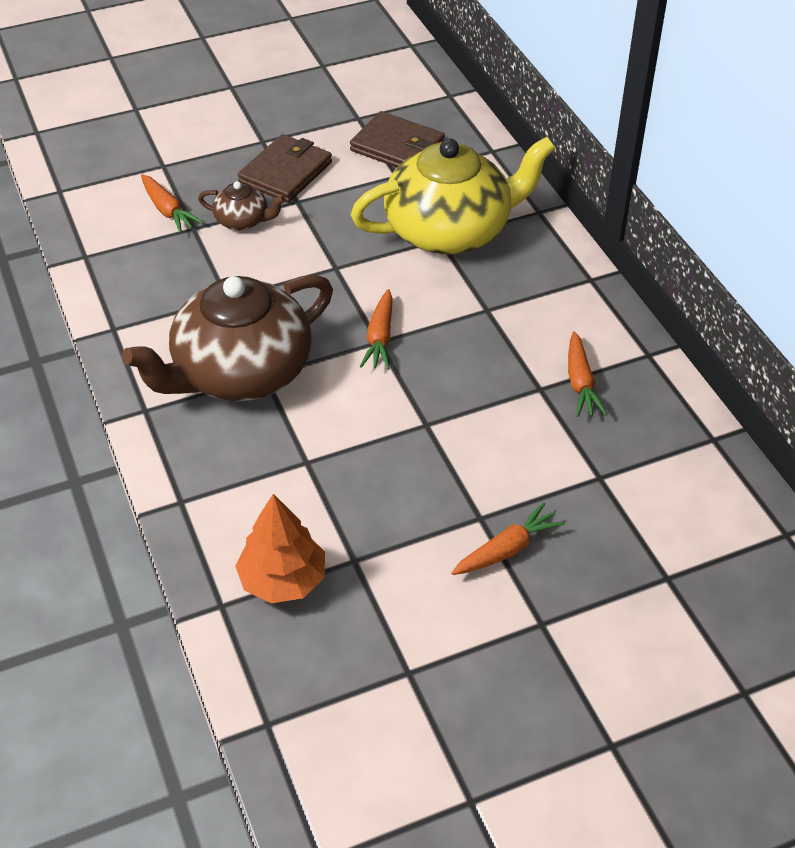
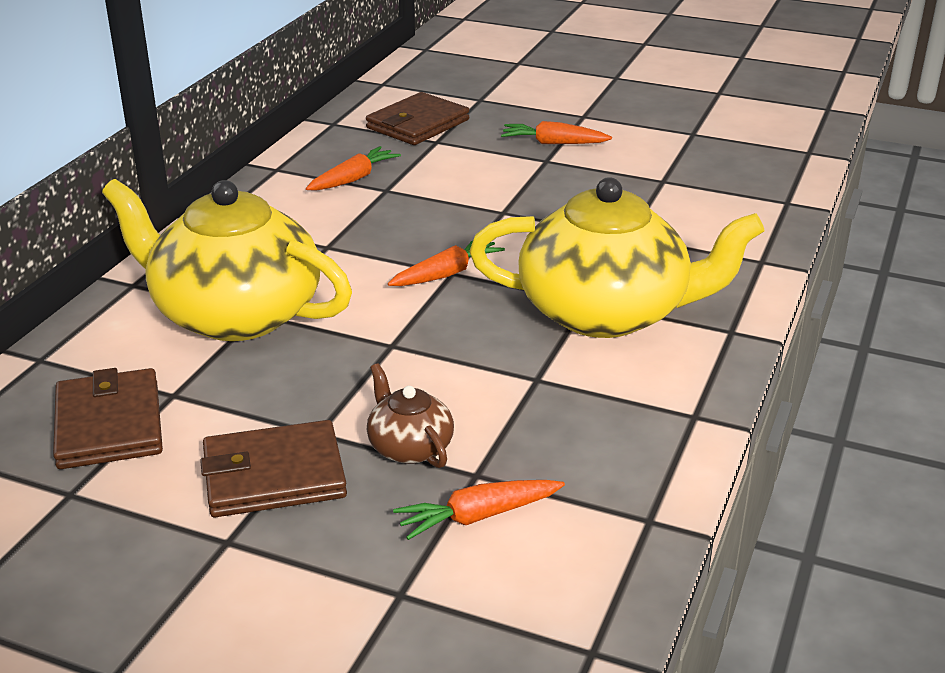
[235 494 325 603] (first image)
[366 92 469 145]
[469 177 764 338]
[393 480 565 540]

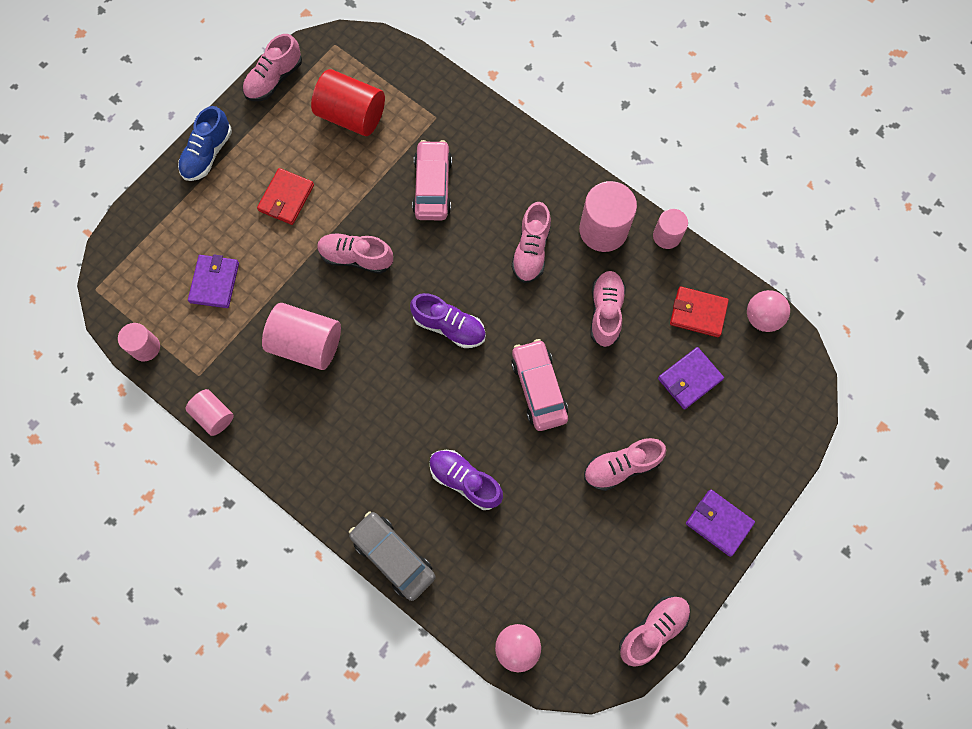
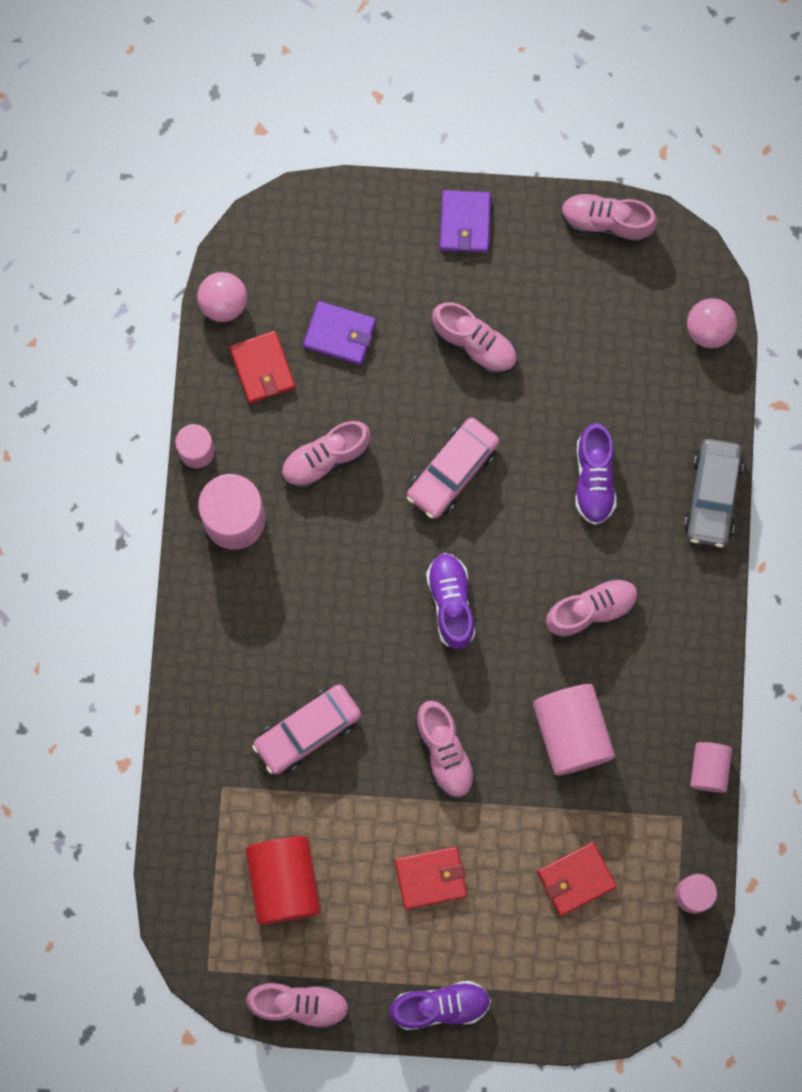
[546 577 638 639]
[389 981 491 1030]
[537 842 617 916]

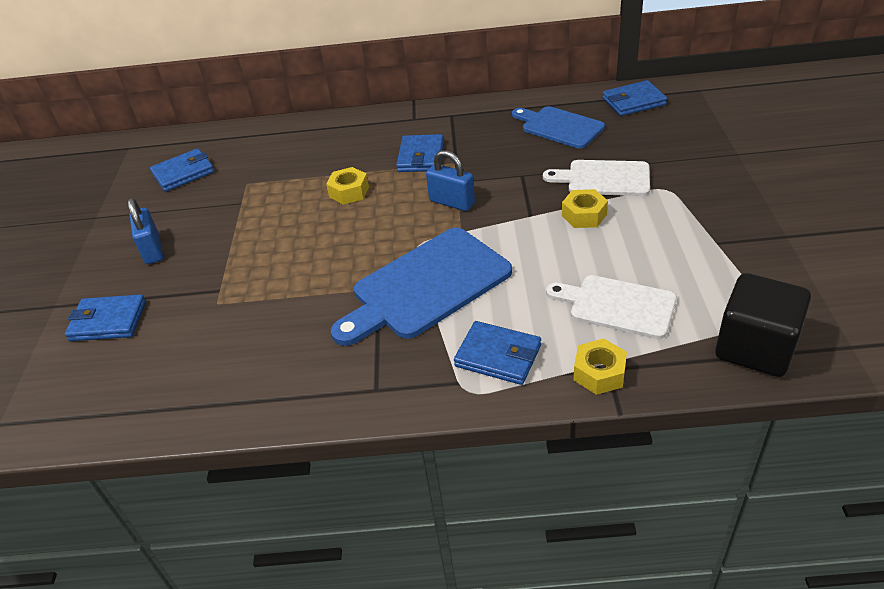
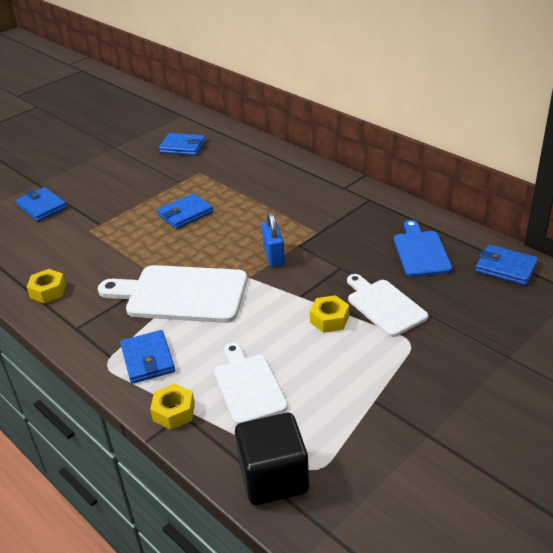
[128 198 163 264] (first image)
[27 269 66 304]
[157 193 213 229]
[98 265 247 323]

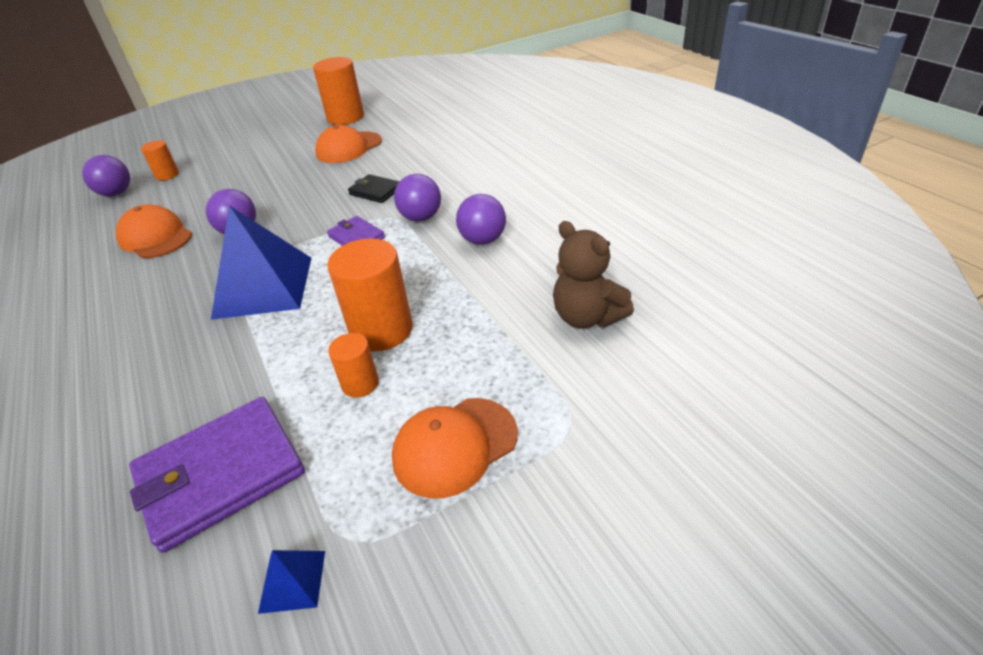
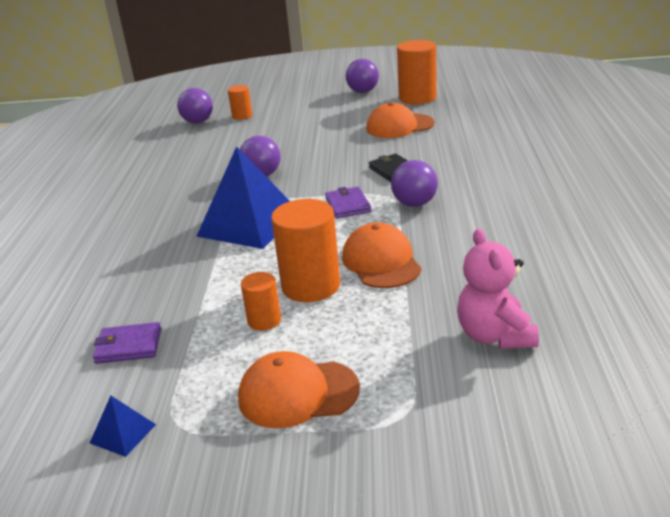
[342 222 422 288]
[346 59 379 93]
[457 228 539 349]
[93 322 161 364]

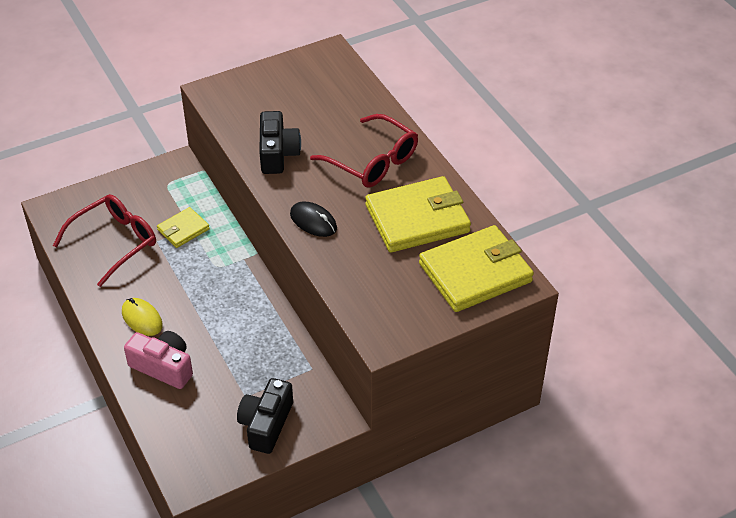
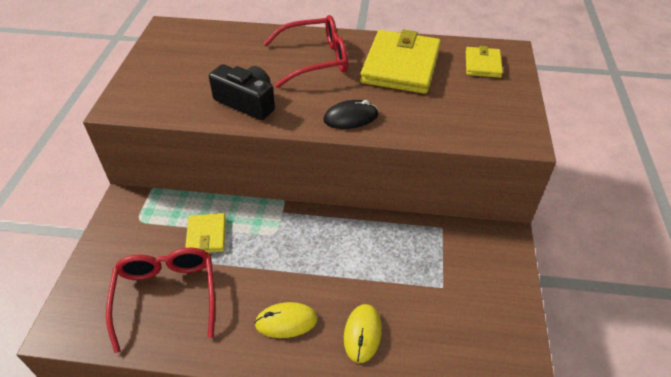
[237 378 293 454] (first image)
[344 304 382 363]
[466 46 503 78]

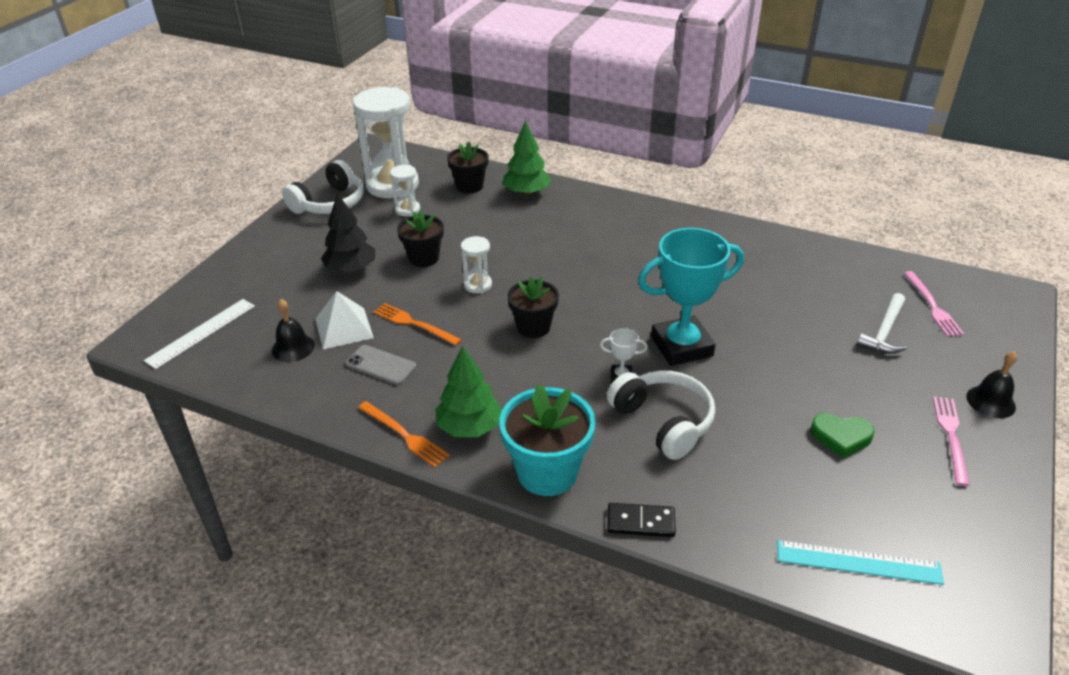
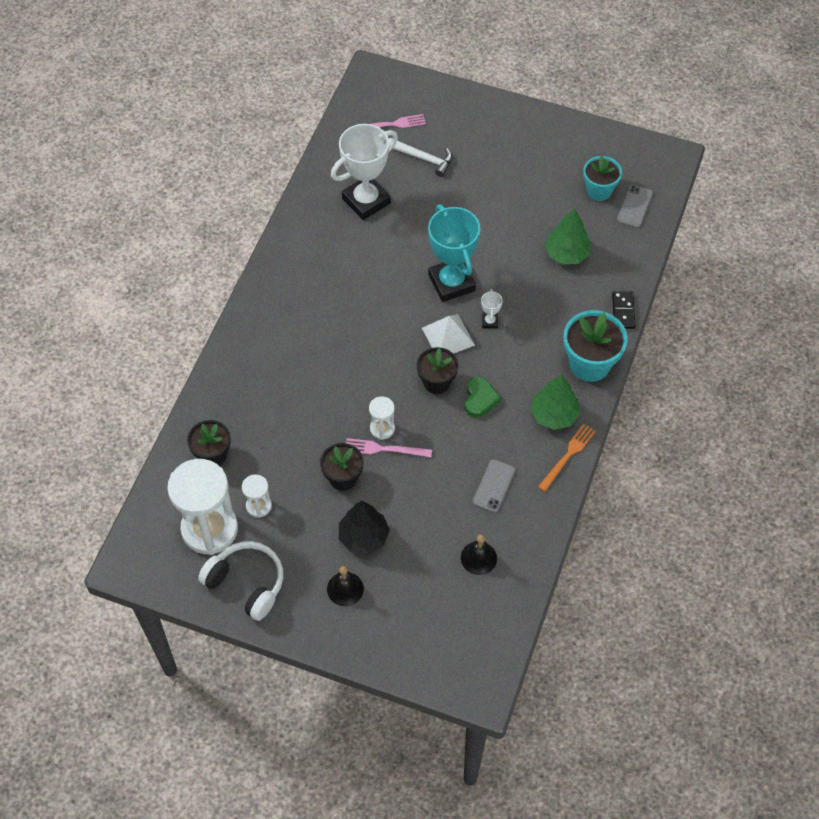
[144 299 255 369] (first image)
[373 303 462 346] (first image)
[607 370 715 460] (first image)
[331 124 398 220]
[583 155 622 201]
[422 314 475 354]
[545 208 591 264]
[465 377 501 418]
[346 438 432 457]
[327 566 364 606]
[617 185 653 228]

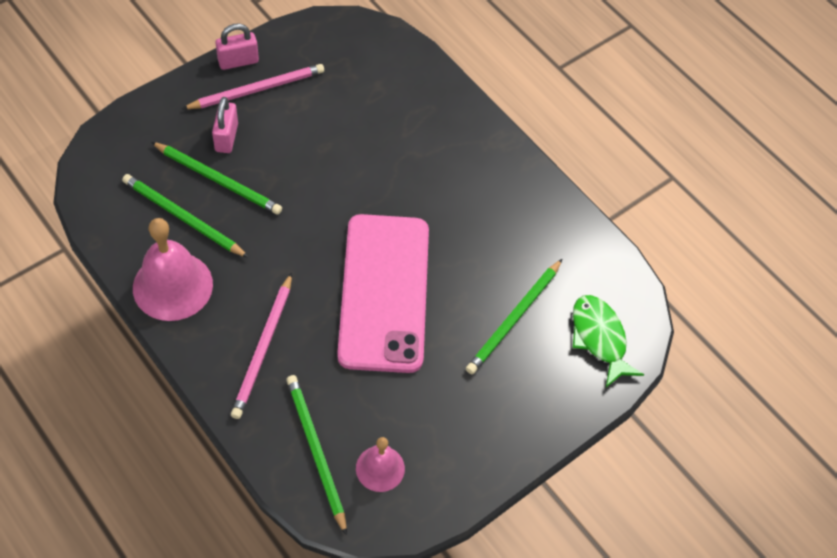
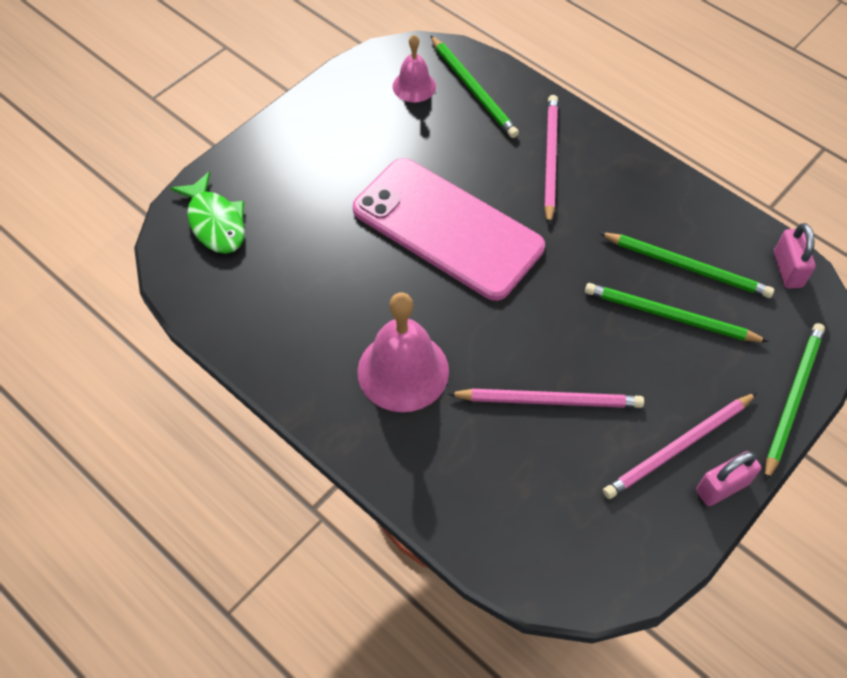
[448 389 644 408]
[357 293 449 412]
[774 223 816 289]
[765 323 825 482]
[353 158 545 301]

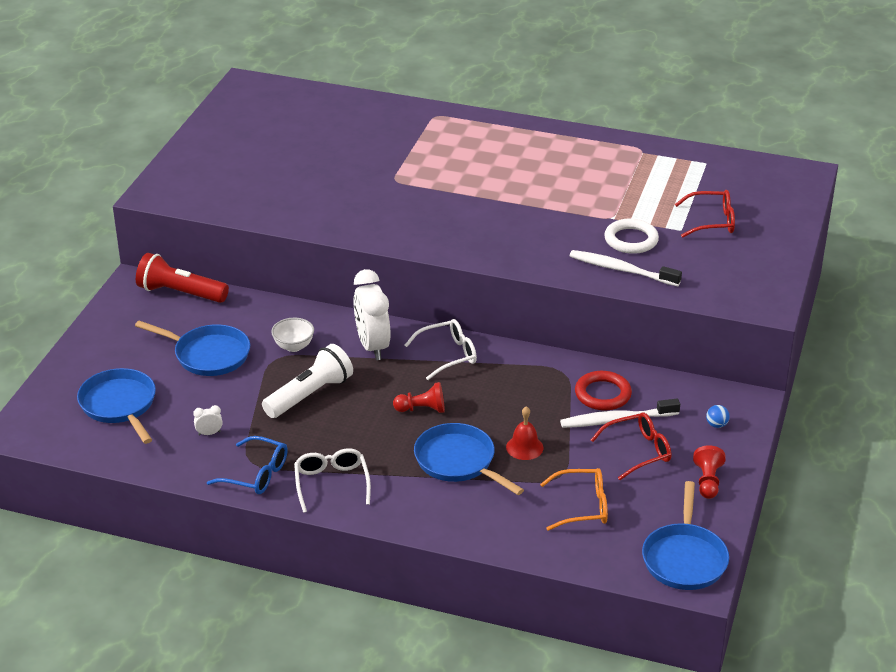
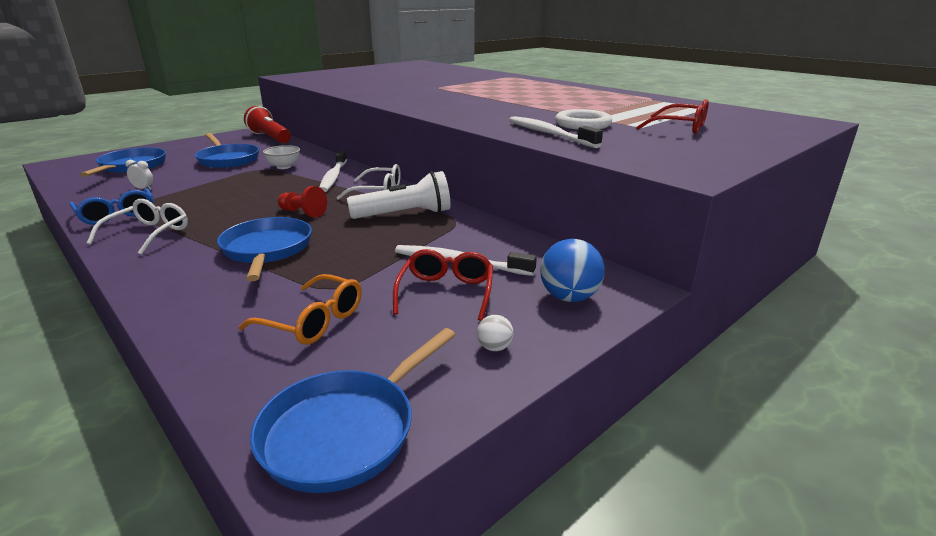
[506 406 544 460] (first image)
[575 371 632 411] (first image)
[347 171 451 219]
[320 150 347 192]
[477 315 514 351]
[393 249 493 321]
[540 239 605 302]

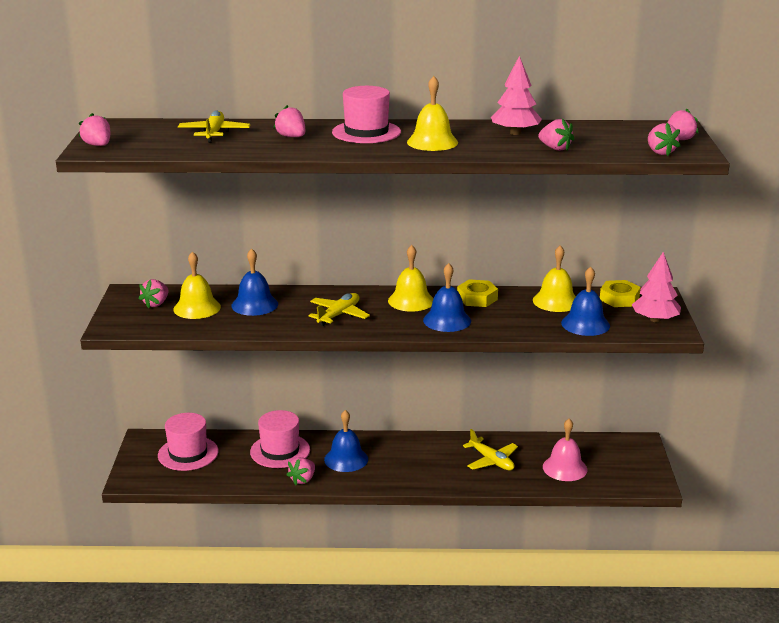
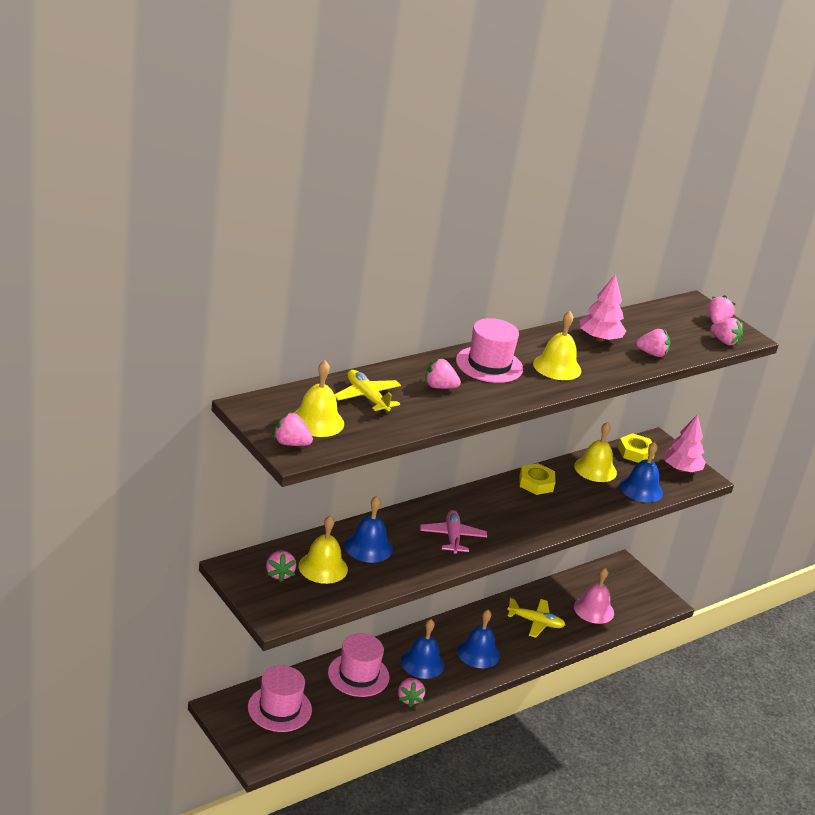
[294 361 344 437]
[457 610 500 668]
[420 510 487 555]

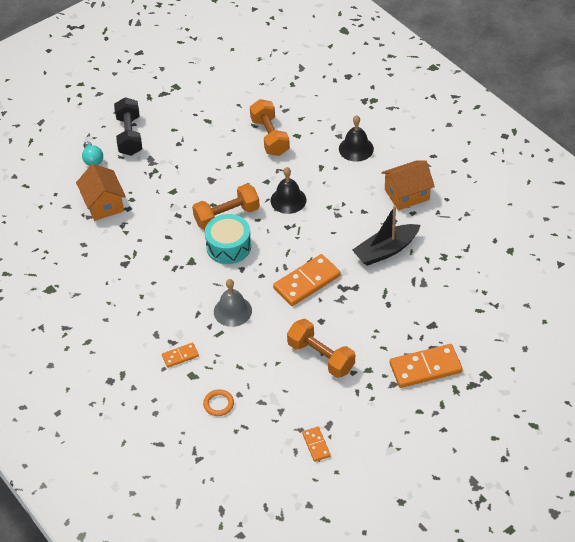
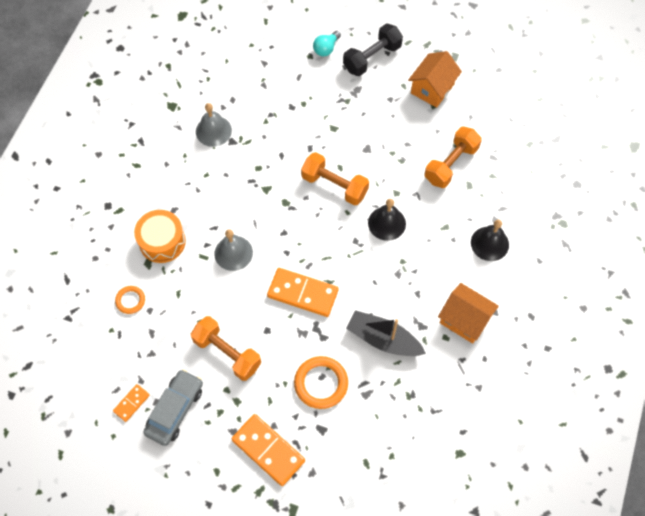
[205 214 251 264] (first image)
[143 369 203 446]
[196 103 232 147]
[294 356 348 409]
[408 51 462 108]
[134 210 186 263]
[191 316 261 381]

